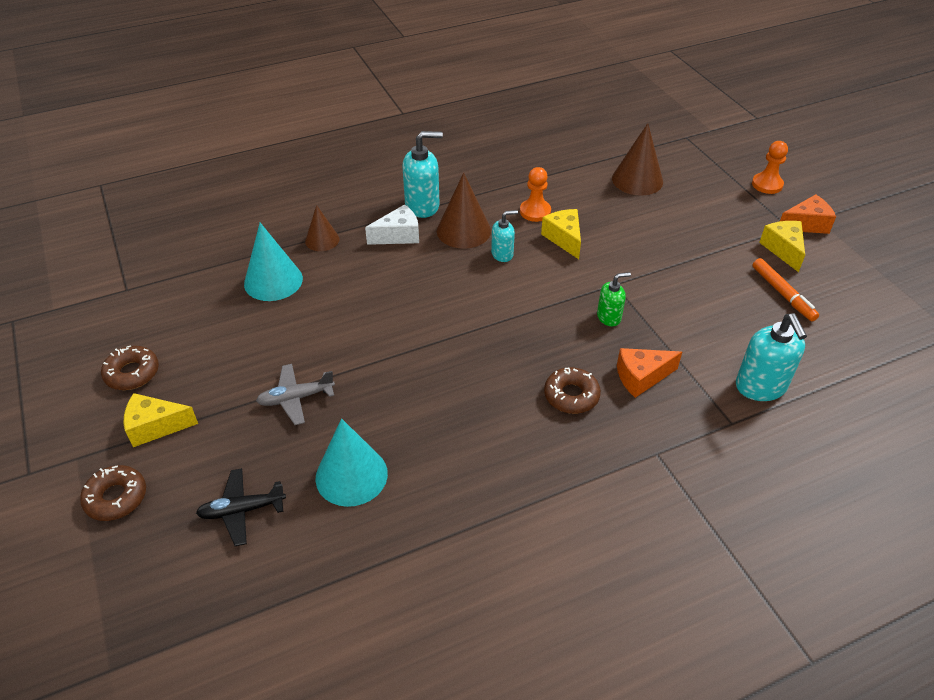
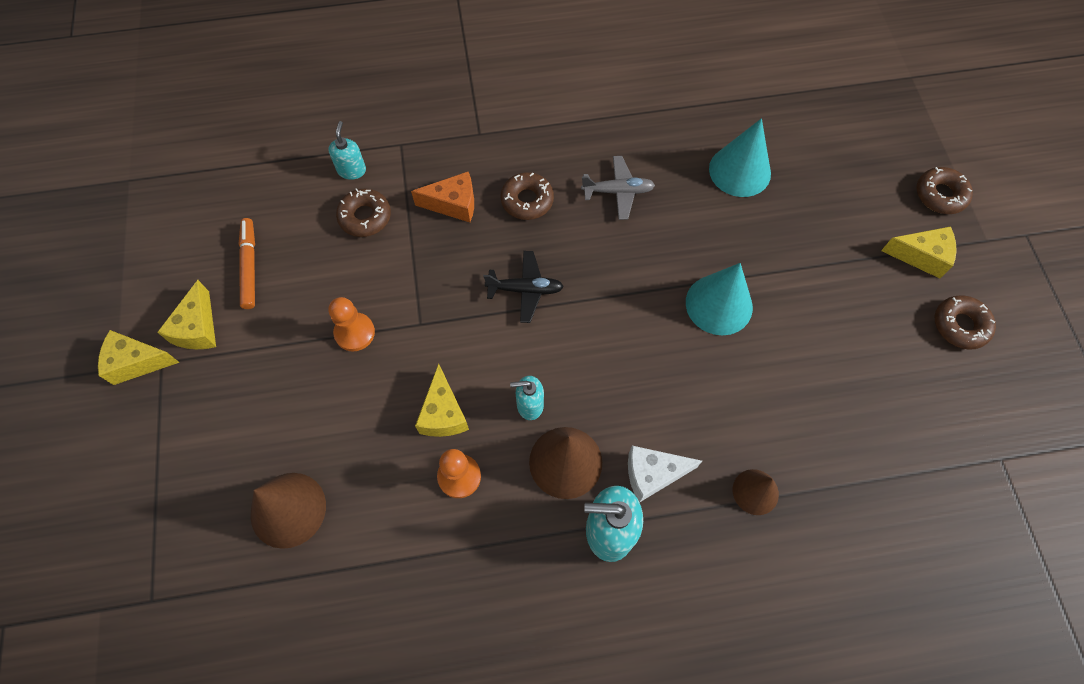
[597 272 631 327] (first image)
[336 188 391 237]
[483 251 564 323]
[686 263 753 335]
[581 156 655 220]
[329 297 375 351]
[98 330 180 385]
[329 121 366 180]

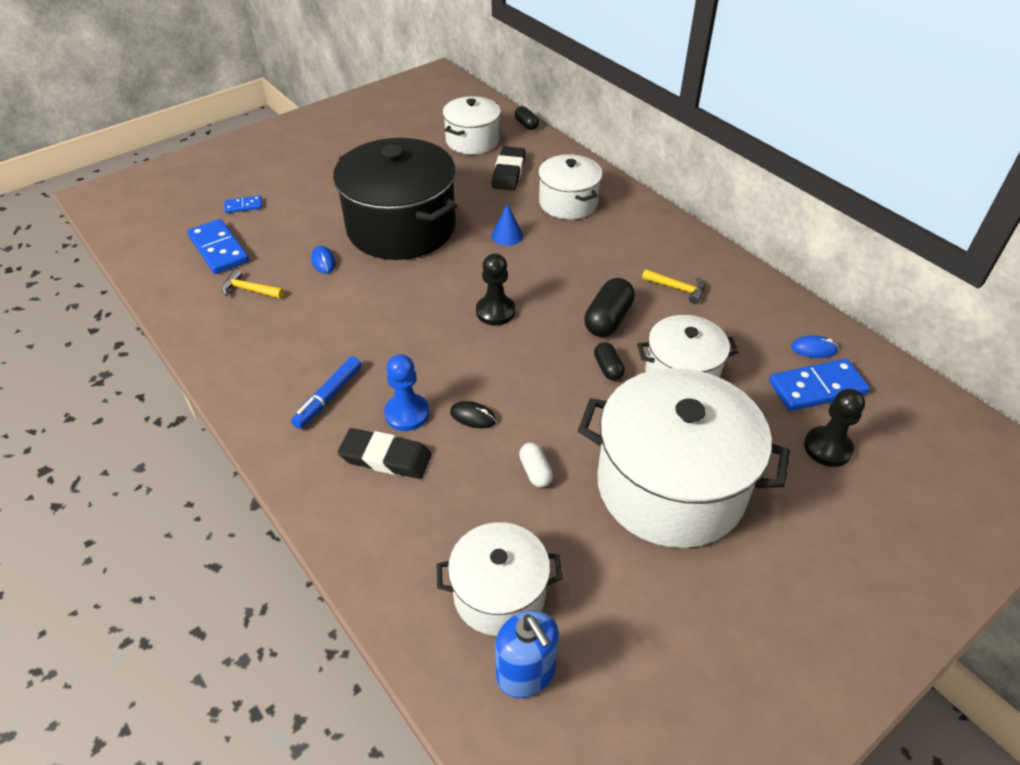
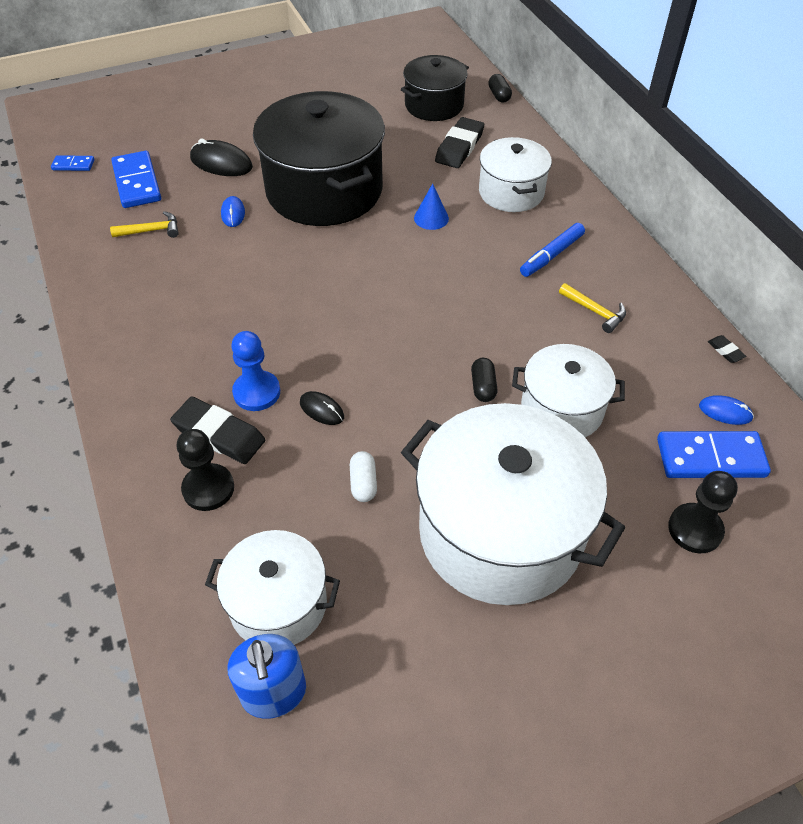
[584 278 635 337] (first image)
[190 139 253 176]
[708 335 746 363]
[51 155 94 171]
[520 223 585 277]
[176 429 234 511]
[401 55 469 121]
[110 211 179 238]

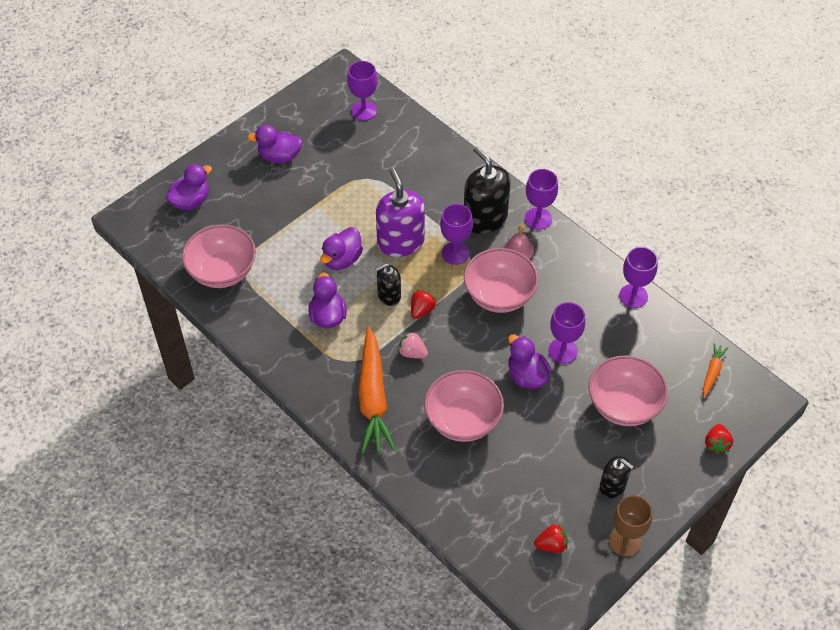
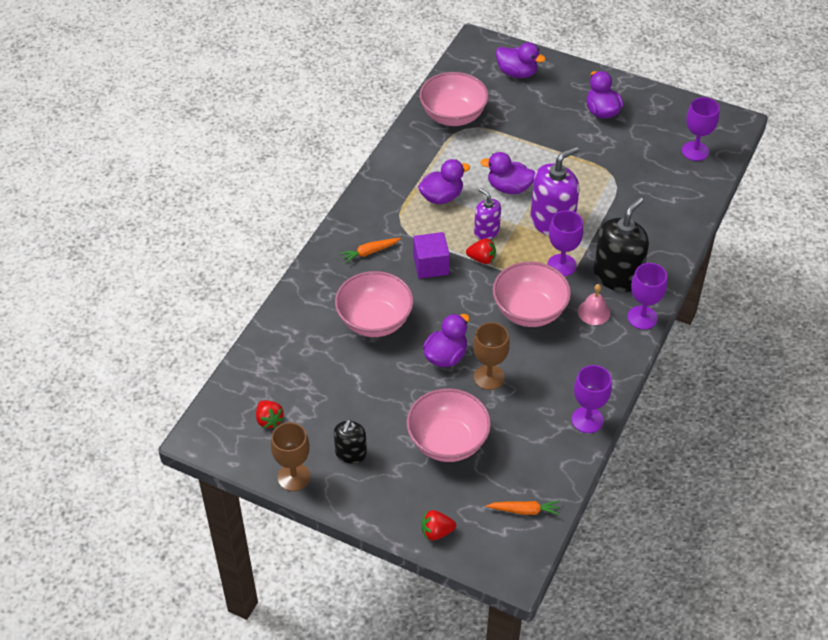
[413 232 450 279]
[474 188 501 239]
[473 322 510 390]
[340 238 401 264]

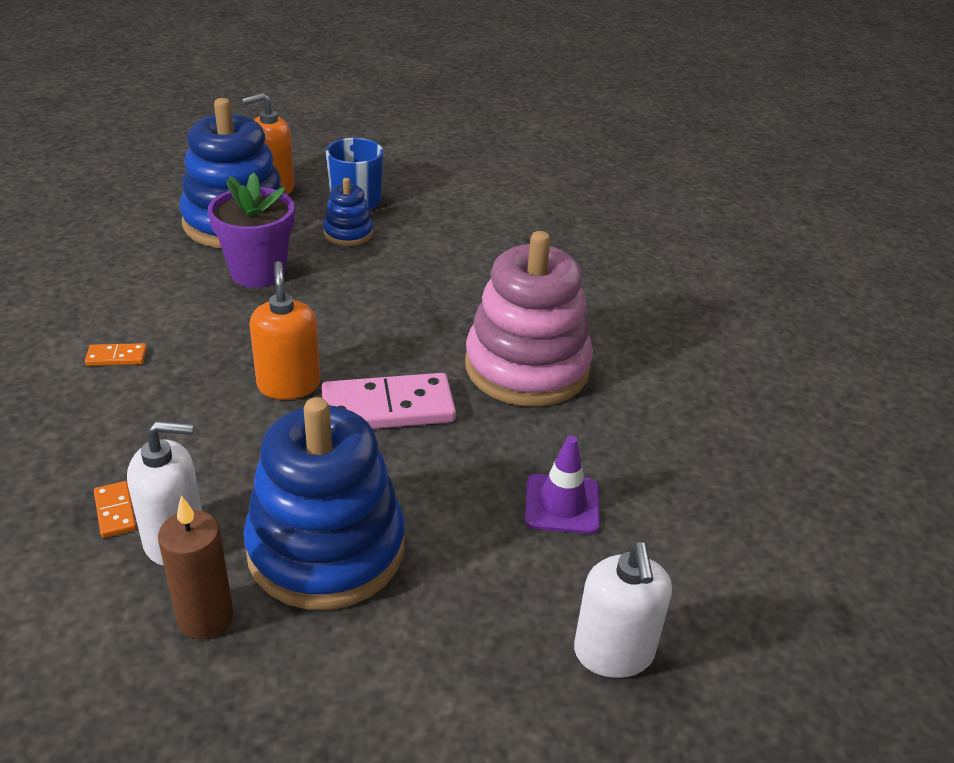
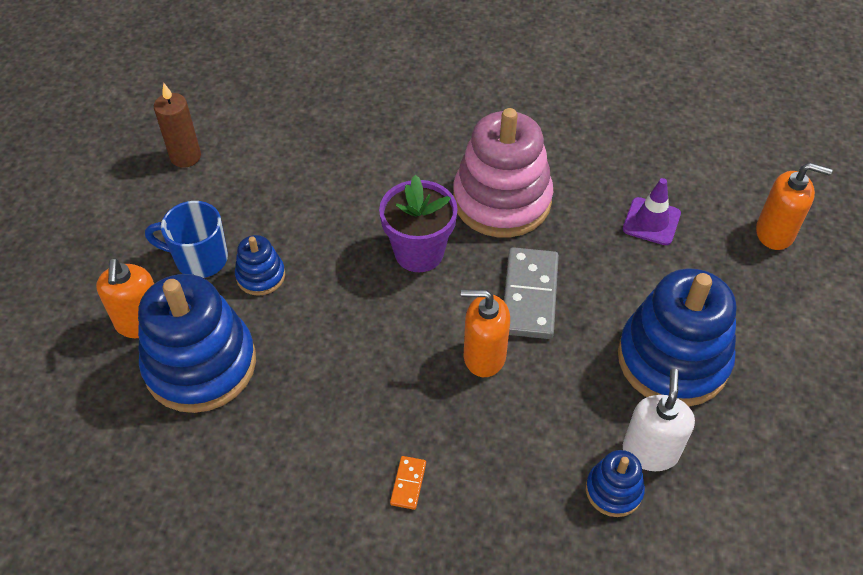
[154 82 201 168]
[379 175 458 272]
[586 450 645 517]
[504 247 559 339]
[756 163 832 250]

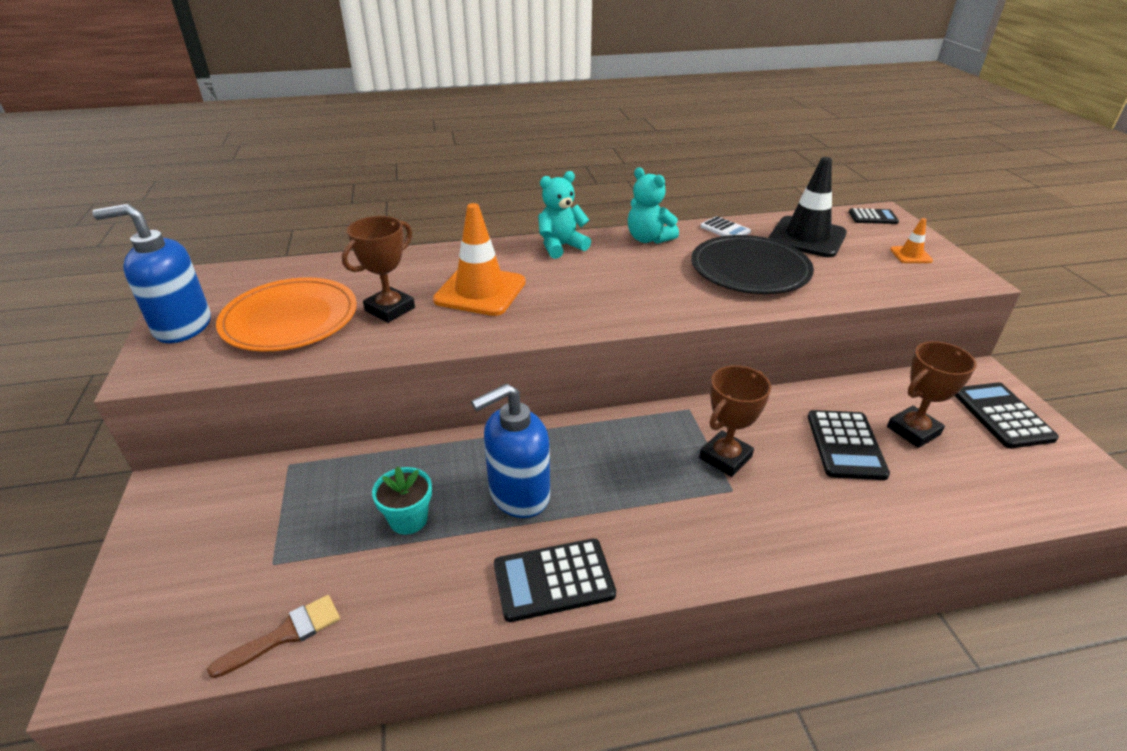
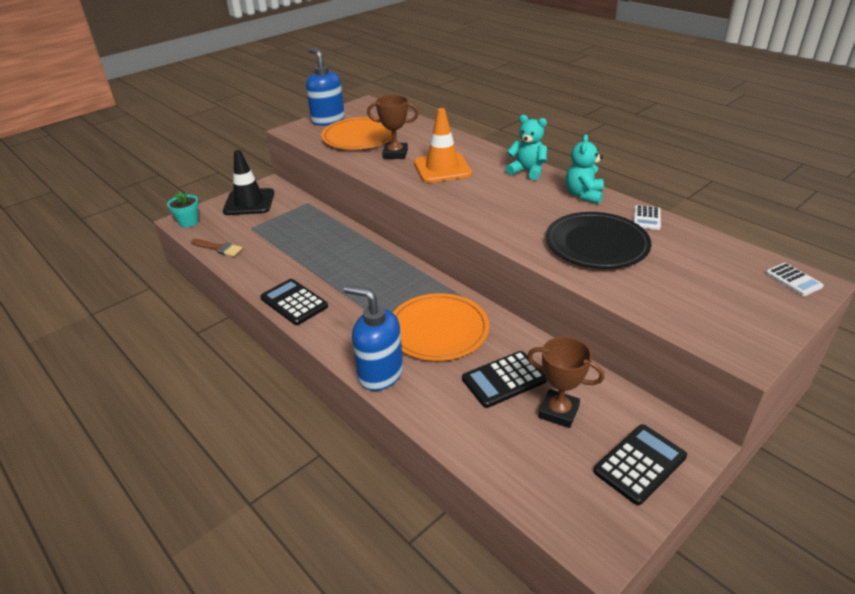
[890 218 933 263] (first image)
[167 191 199 228]
[344 285 403 391]
[223 150 274 215]
[393 293 489 361]
[766 263 824 296]

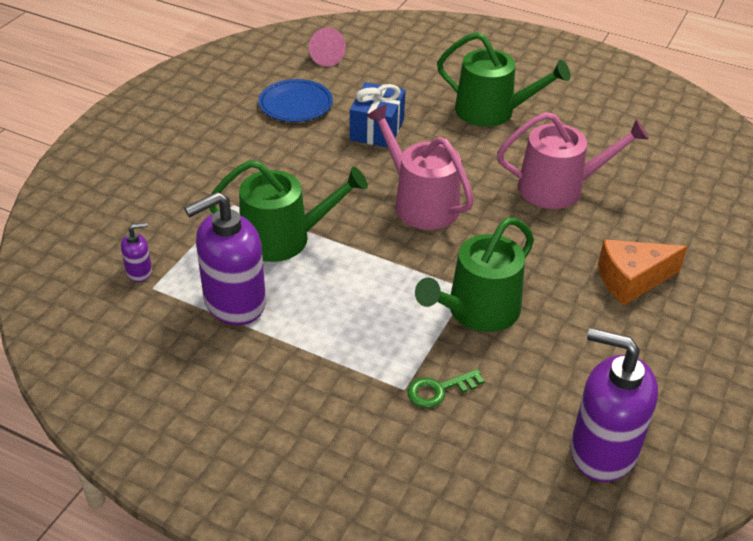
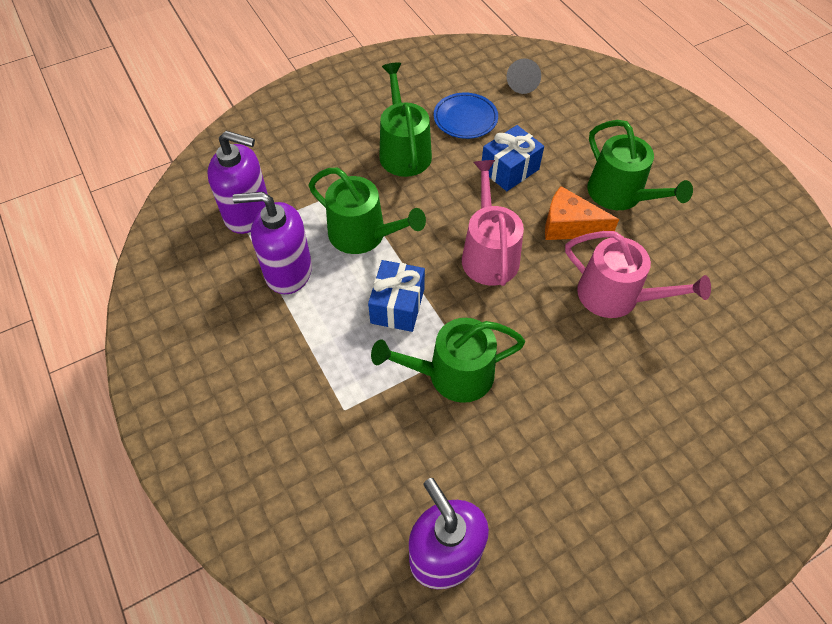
[407 369 484 408] (first image)
[368 260 425 332]
[379 62 432 177]
[545 186 619 240]
[507 59 541 94]
[207 131 268 234]

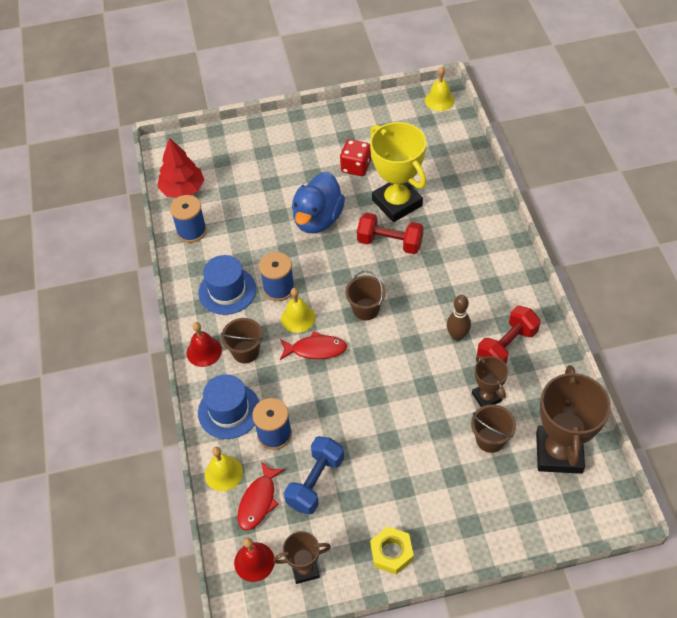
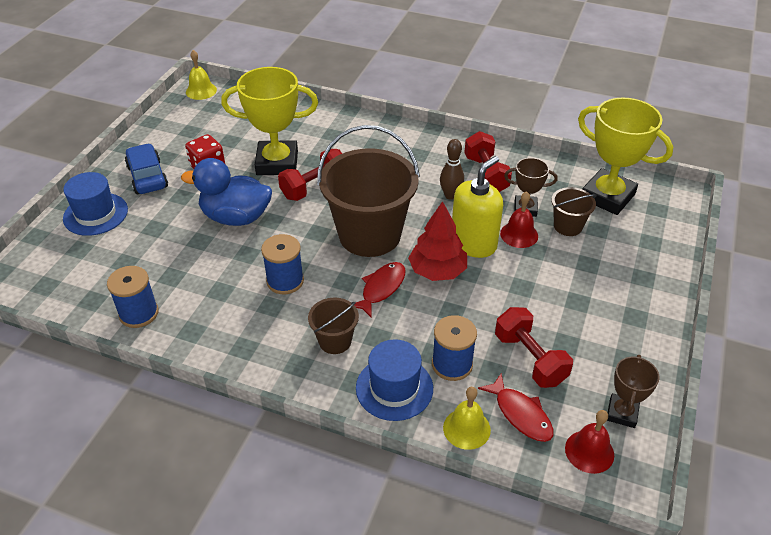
[281 288 316 333] (first image)
[370 526 414 575] (first image)
[125 143 168 194]
[452 156 503 258]
[408 201 467 281]
[500 191 538 248]
[63 172 128 236]
[495 307 573 388]
[578 98 673 215]
[181 158 272 226]
[317 125 420 257]

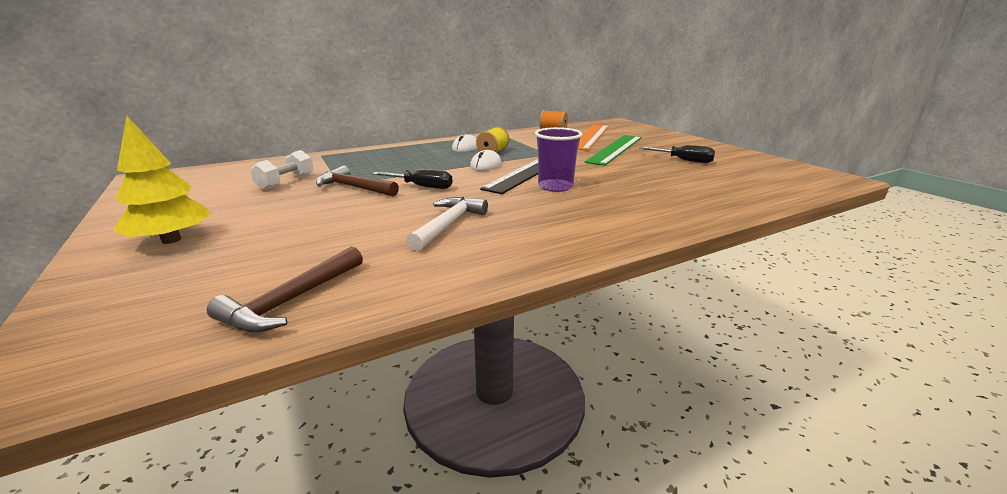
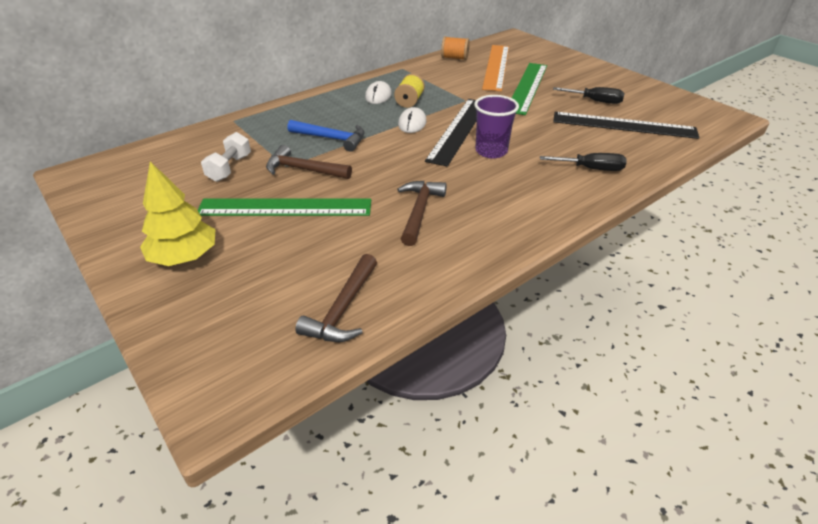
[198 198 371 216]
[287 120 365 152]
[553 112 699 139]
[540 153 626 171]
[397 181 447 246]

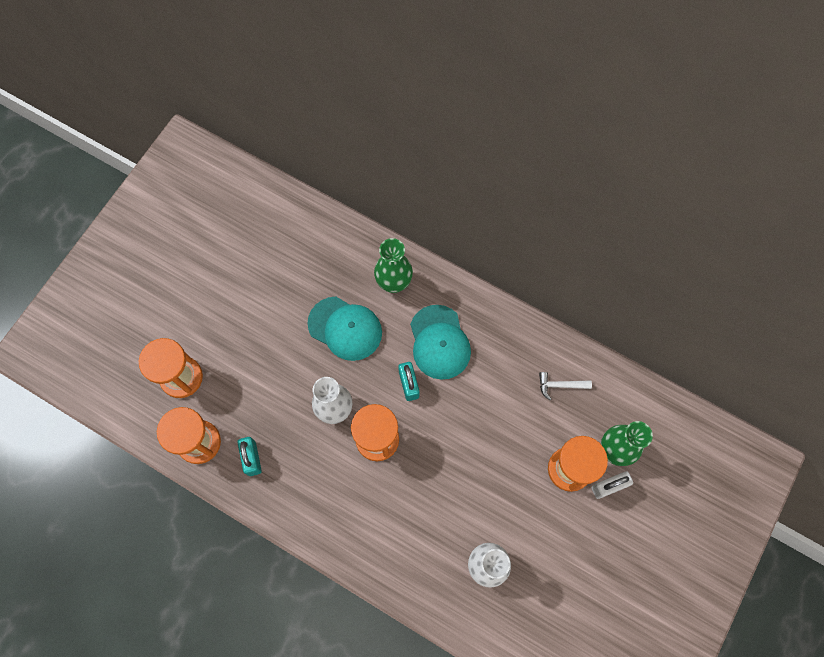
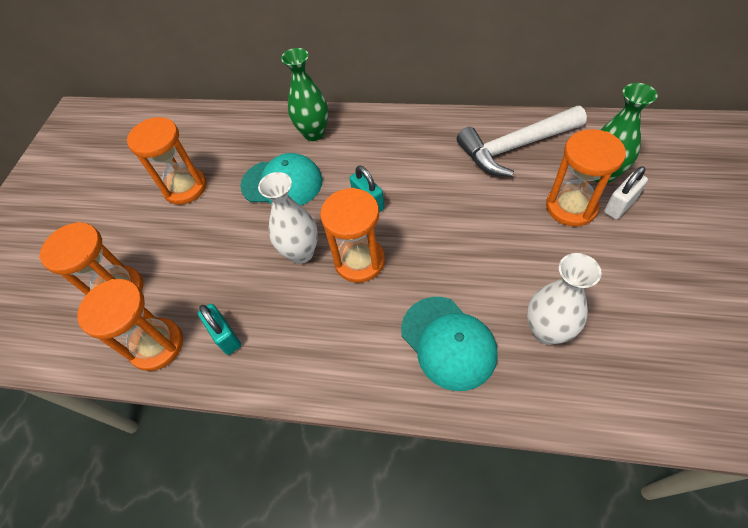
[127 117 207 205]
[401 297 498 391]
[457 106 587 177]

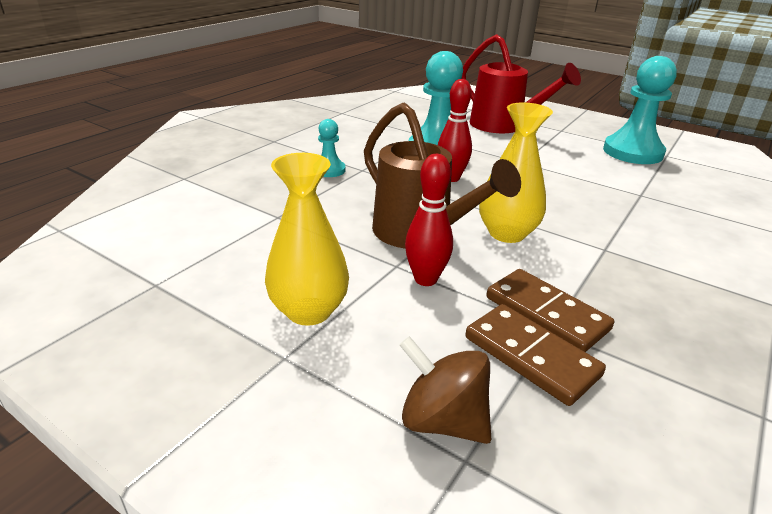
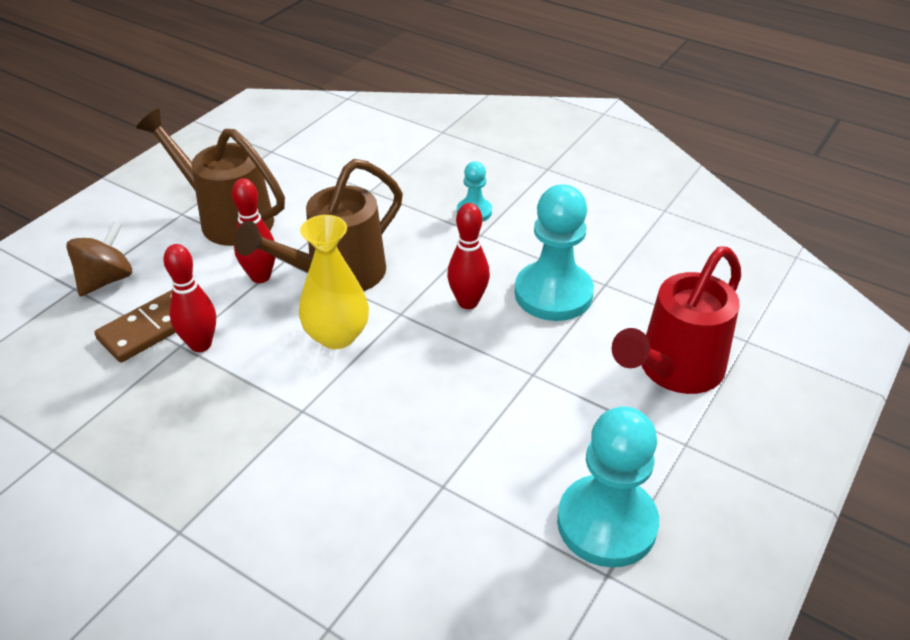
[136 109 285 246]
[163 244 216 352]

